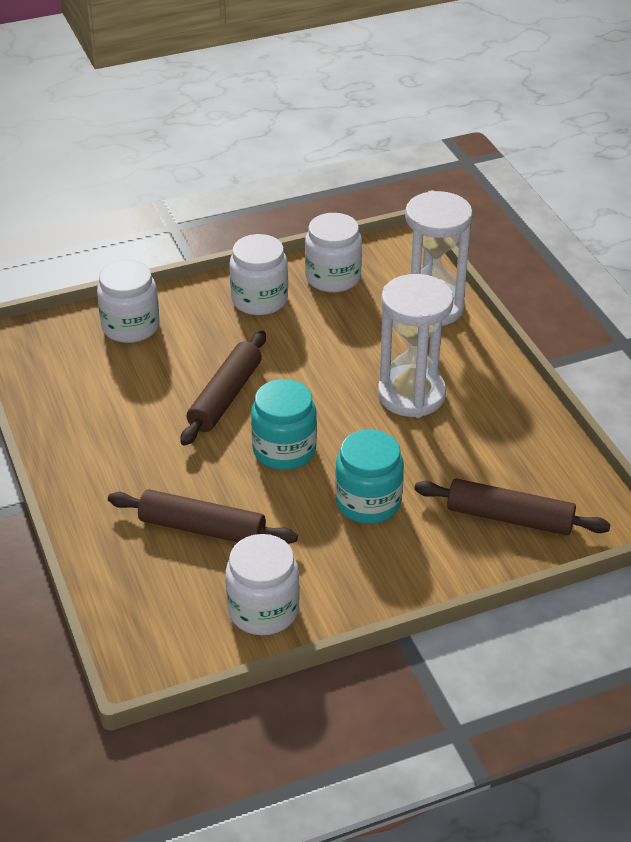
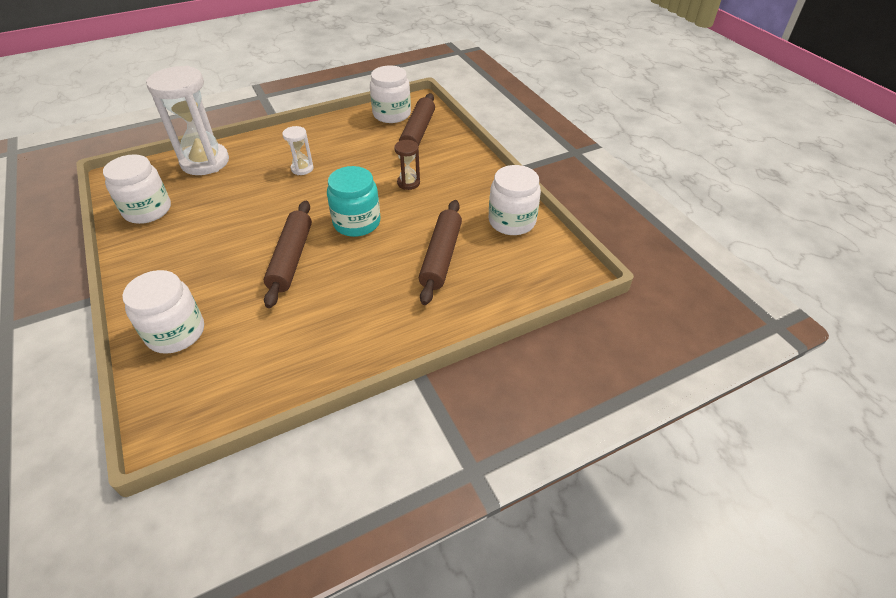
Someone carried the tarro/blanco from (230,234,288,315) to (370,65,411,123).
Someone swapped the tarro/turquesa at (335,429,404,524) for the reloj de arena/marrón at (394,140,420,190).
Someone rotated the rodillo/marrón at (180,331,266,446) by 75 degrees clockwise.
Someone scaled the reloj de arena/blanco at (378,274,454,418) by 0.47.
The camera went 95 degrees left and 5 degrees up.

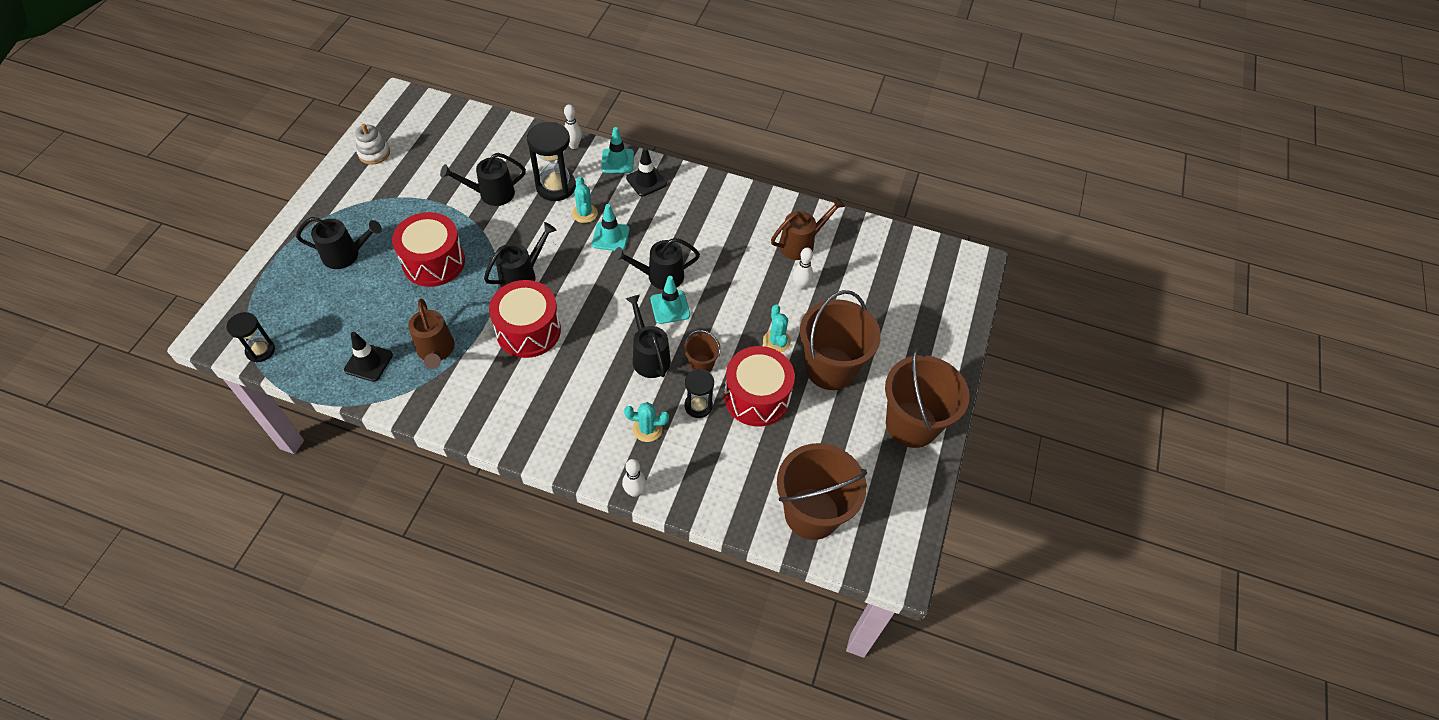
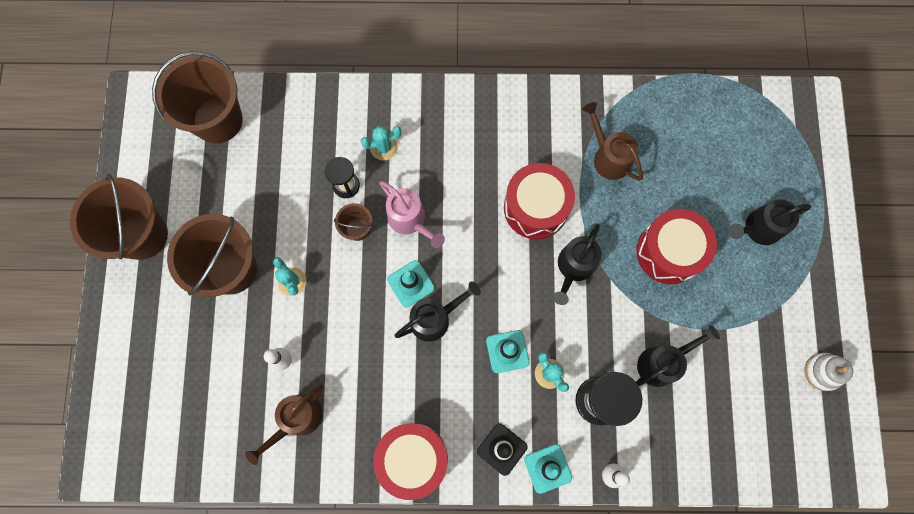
Someone took away the reloj de arena/negro at (226,312,275,362).
Someone took away the cono de tráfico/negro at (344,332,393,382).
Someone took away the bolo/blanco at (622,459,646,497).
Someone carried the tambor/rojo from (724,346,795,427) to (373,423,448,500).
Someone repainted the regadera/negro at (626,295,671,378), which became the regadera/rosa at (379,181,445,248).
The camera went 165 degrees right and 20 degrees up.

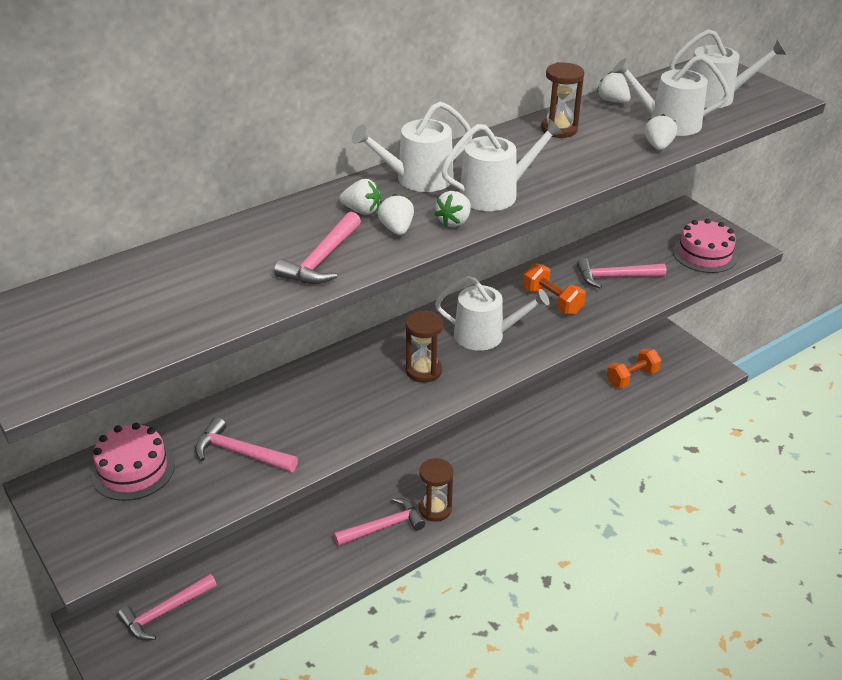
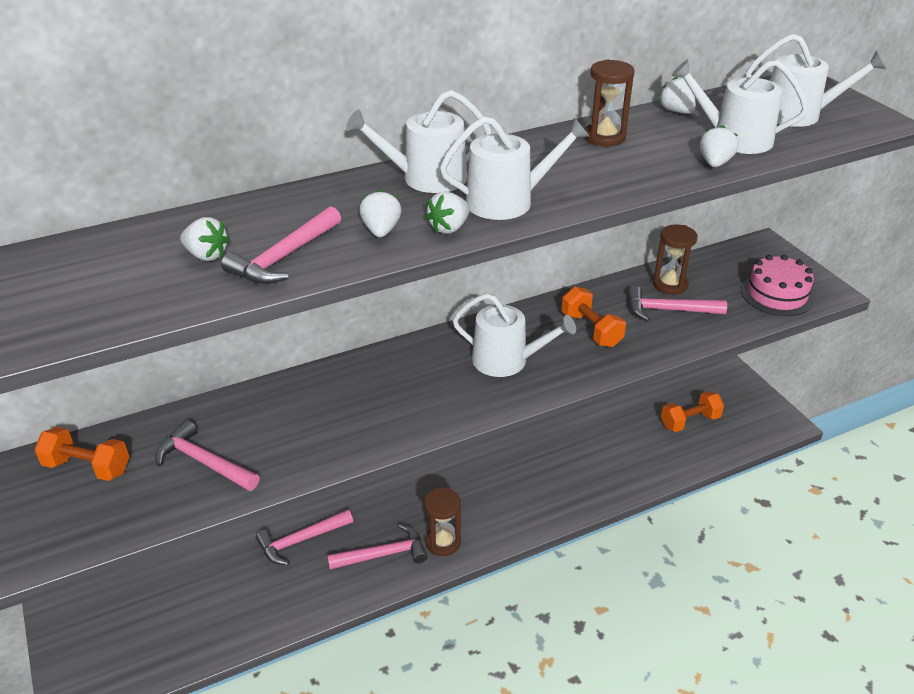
Someone carried the martillo/rosa from (117,574,217,640) to (256,509,353,565).
Someone carried the fresa/blanco from (340,179,381,215) to (180,217,230,261).
Someone carried the reloj de arena/marrón from (406,311,443,383) to (653,224,698,295).
Someone swapped the tarta/rosa at (91,423,175,501) for the mancuerna/naranja at (34,427,129,481).
The camera went 10 degrees right and 0 degrees up.

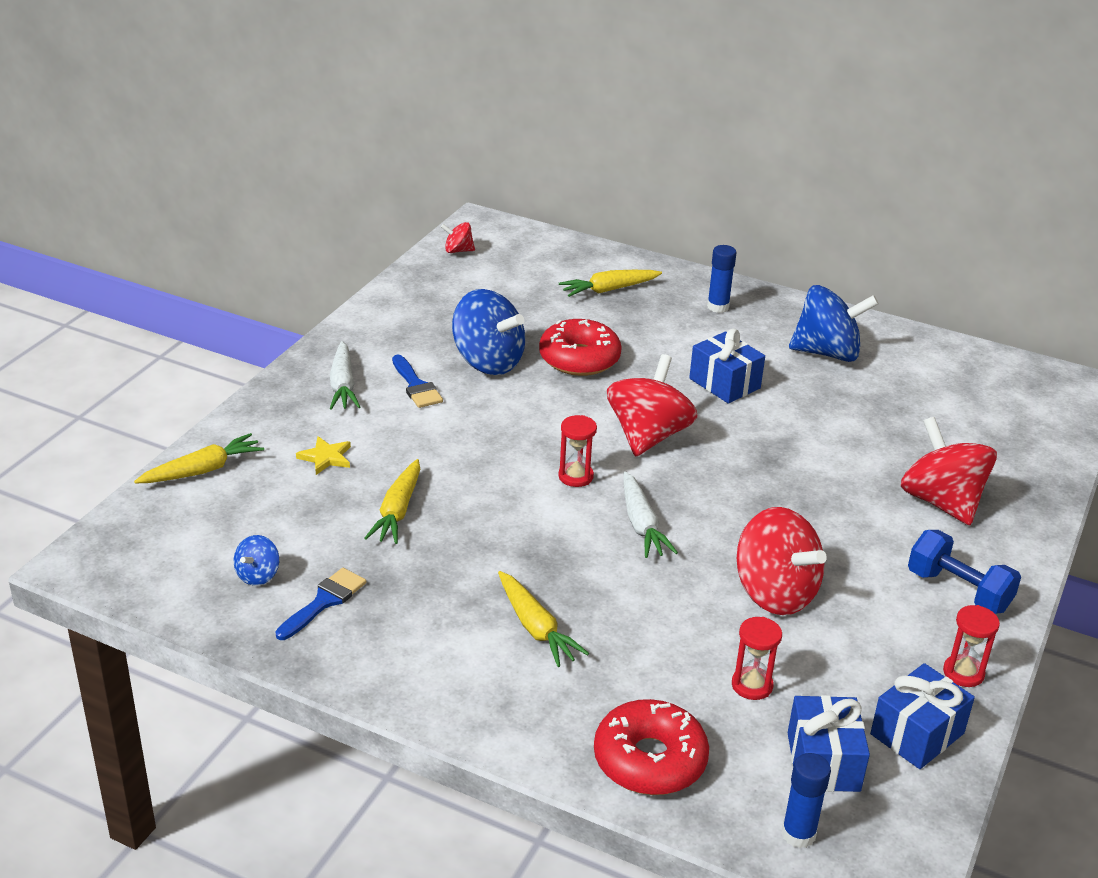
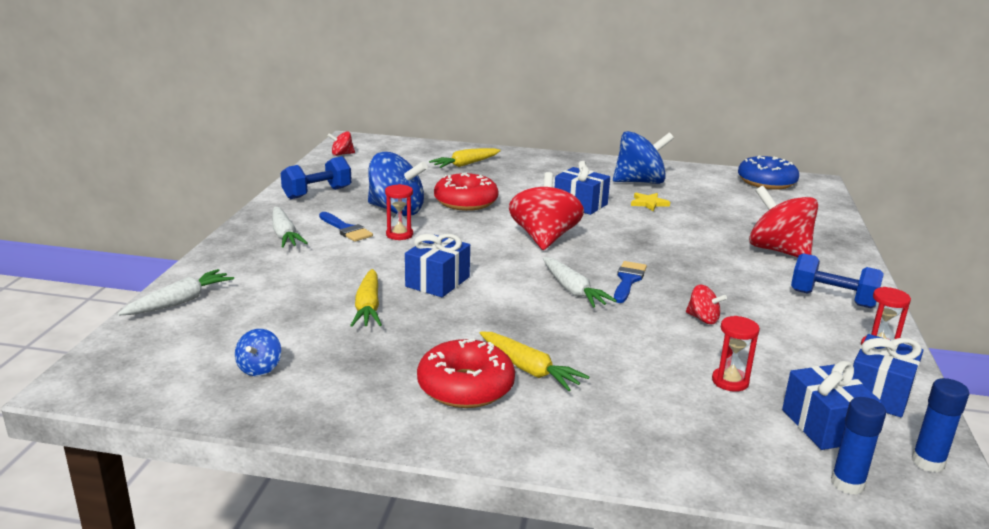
Someone put down the mancuerna/azul at (281,156,352,199).
Someone put down the regalo/azul at (405,234,470,297).
Someone put down the rosquilla/azul at (738,156,799,190).
Someone carried the pincel/azul from (275,568,366,640) to (614,261,647,303).
Someone carried the estrella/amarillo from (296,436,351,475) to (631,193,670,211).
Someone carried the reloj de arena/rojo from (558,415,597,487) to (385,184,413,240).
Someone carried the rosquilla/rojo from (594,699,709,795) to (417,338,515,408).
Someone carried the barra de pegamento/azul from (707,245,736,313) to (912,378,969,473).
Someone repainted the zanahoria/amarillo at (134,433,264,483), which became the zanahoria/blanco at (118,269,234,315).
Someone scaled the peonza/rojo at (737,507,827,615) by 0.47.
The camera went 15 degrees left and 10 degrees down.

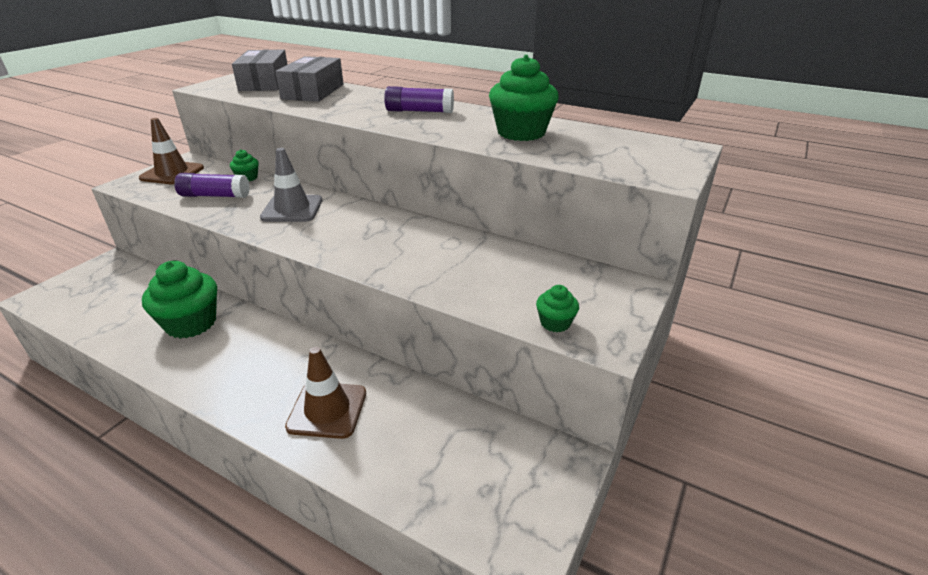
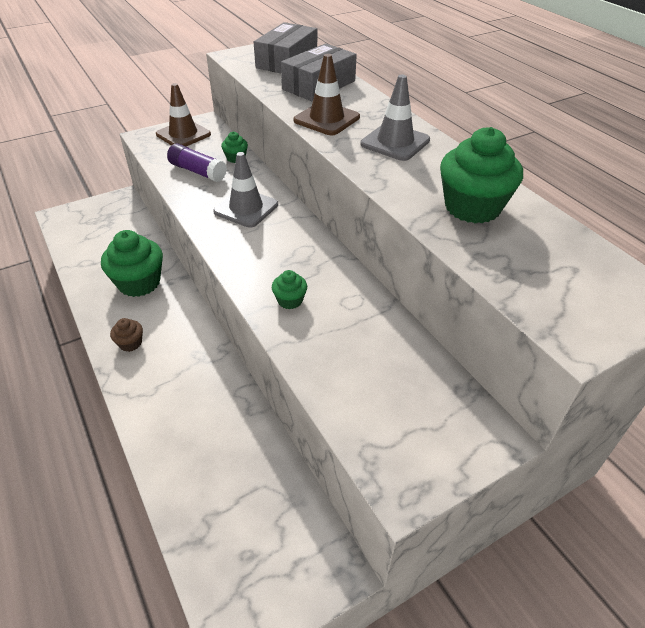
Someone put down the magdalena/marrón at (110,318,143,352).
Someone carried the cono de tráfico/marrón from (285,347,366,439) to (294,54,360,135).
Someone carried the magdalena/verde from (536,285,579,332) to (272,270,307,309).
Someone swapped the barra de pegamento/morado at (384,86,454,113) for the cono de tráfico/gris at (360,75,430,161).
The camera went 30 degrees right and 10 degrees up.

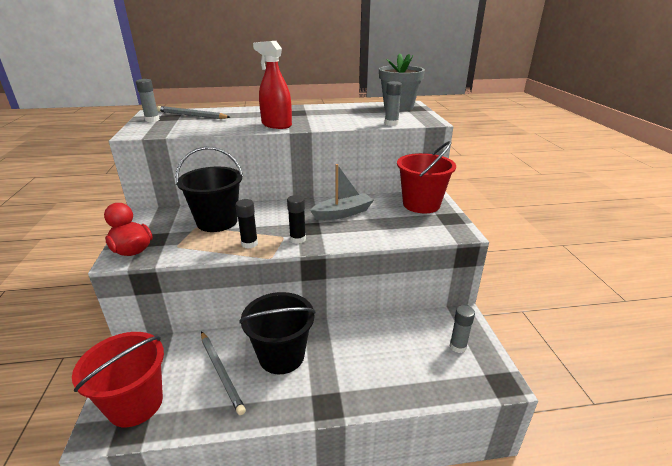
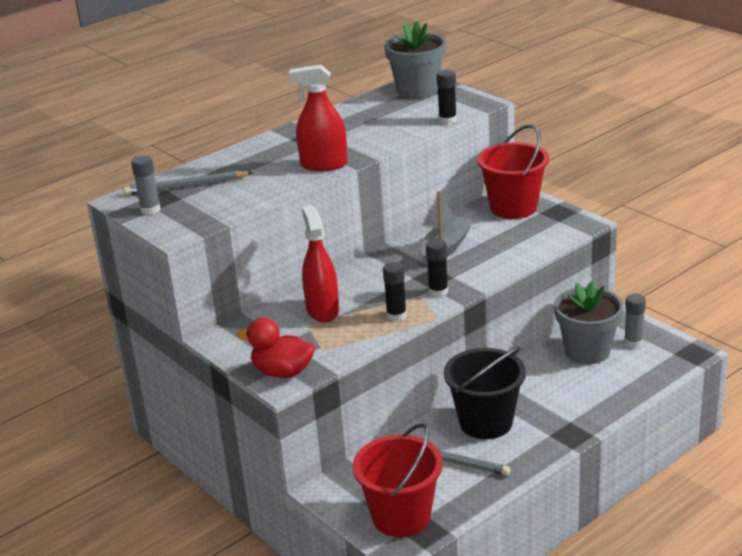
Someone put down the maceta/gris at (554,281,624,364).
Someone swapped the balde/negro at (175,147,243,232) for the pulverizador/rojo at (302,205,339,322).
Someone repainted the barra de pegamento/gris at (385,81,402,126), which became the barra de pegamento/negro at (437,70,457,124).
The camera went 30 degrees left and 0 degrees up.

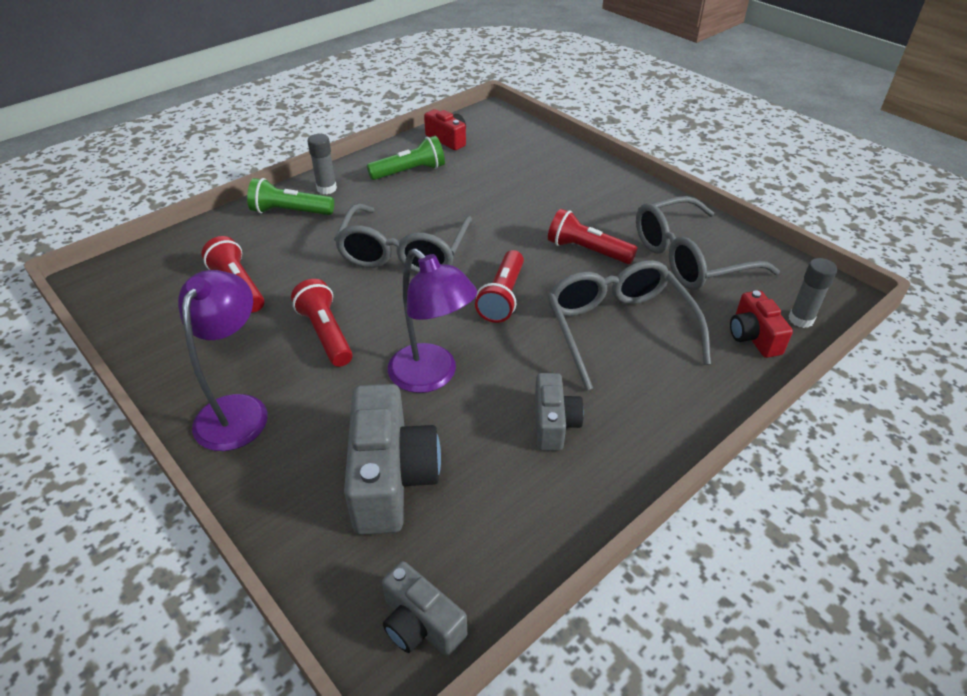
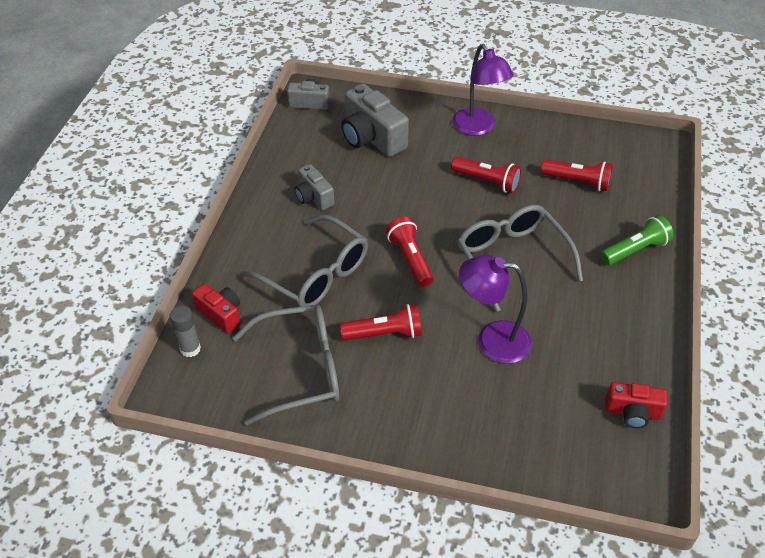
Someone took away the barra de pegamento/gris at (308,134,337,194).
Someone took away the lámpara de mano/verde at (367,136,445,180).
Someone carried the lámpara/morado from (388,248,477,393) to (459,255,531,364).
Someone rotated the gafas/gris at (636,196,780,290) by 45 degrees clockwise.
The camera went 145 degrees right and 5 degrees up.

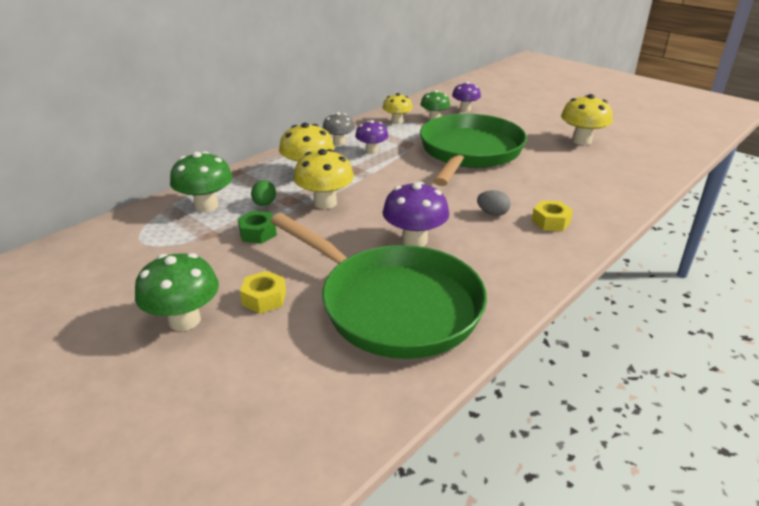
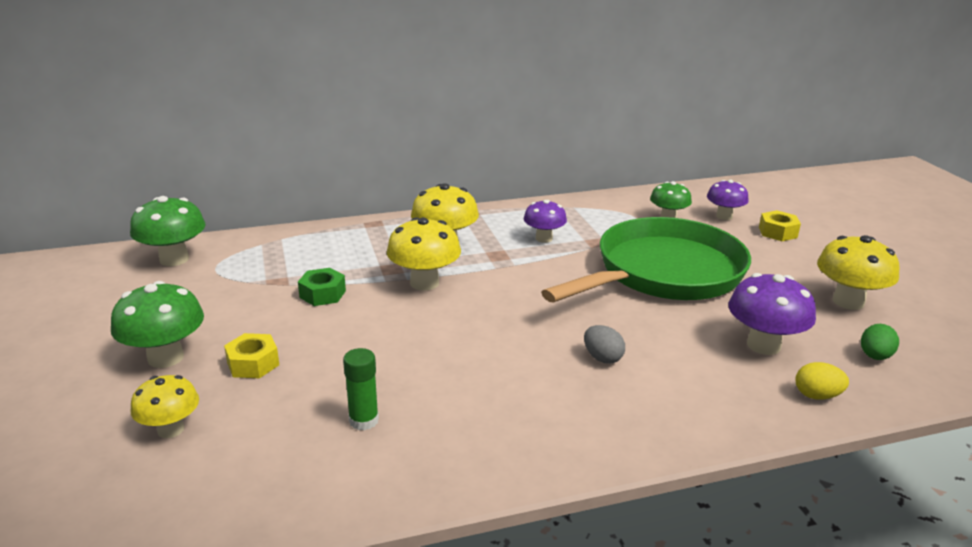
Someone took away the seta/gris at (323,112,355,145).
Someone put down the huevo/amarillo at (796,362,849,400).
Someone carried the seta/verde from (170,151,233,212) to (130,196,206,266).
Someone carried the huevo/verde from (251,180,276,206) to (861,324,899,360).
Someone carried the seta/morado from (382,181,449,247) to (728,273,816,355).
Someone carried the seta/amarillo from (383,93,413,124) to (131,375,199,438).
Someone carried the tuerca/amarillo from (532,200,573,231) to (759,210,801,241).
Someone swapped the sartén/verde at (270,213,487,359) for the barra de pegamento/verde at (343,348,379,430).
The camera went 30 degrees right and 5 degrees down.

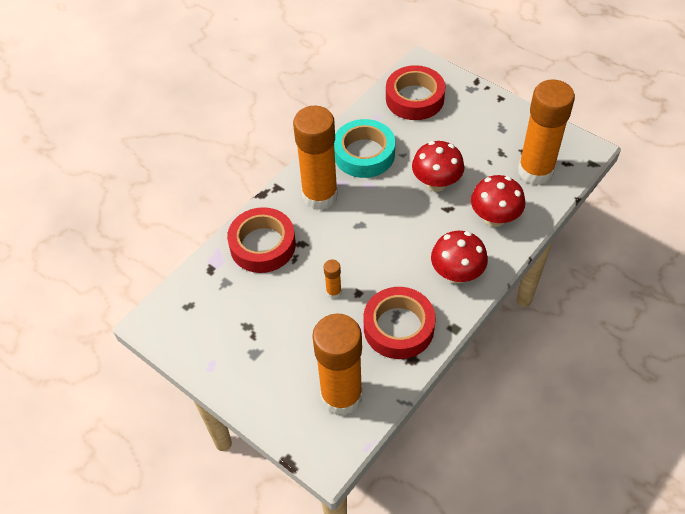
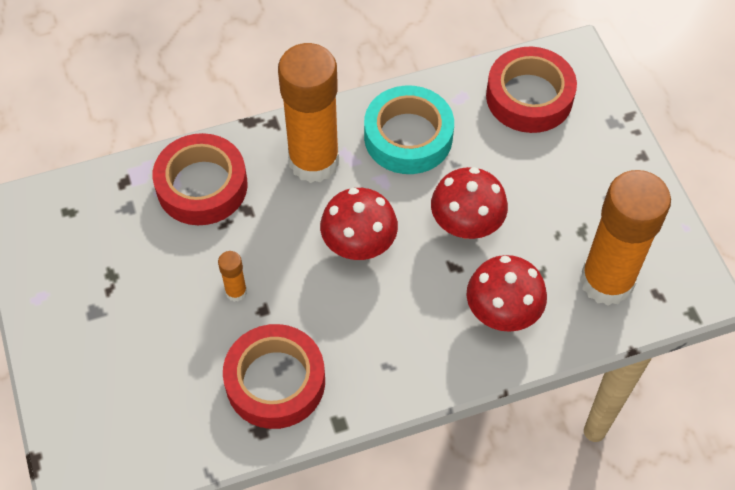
Someone took away the barra de pegamento/naranja at (312,313,363,416).
Someone carried the seta/rojo from (431,231,488,284) to (320,188,398,260).
The camera went 30 degrees right and 5 degrees up.

